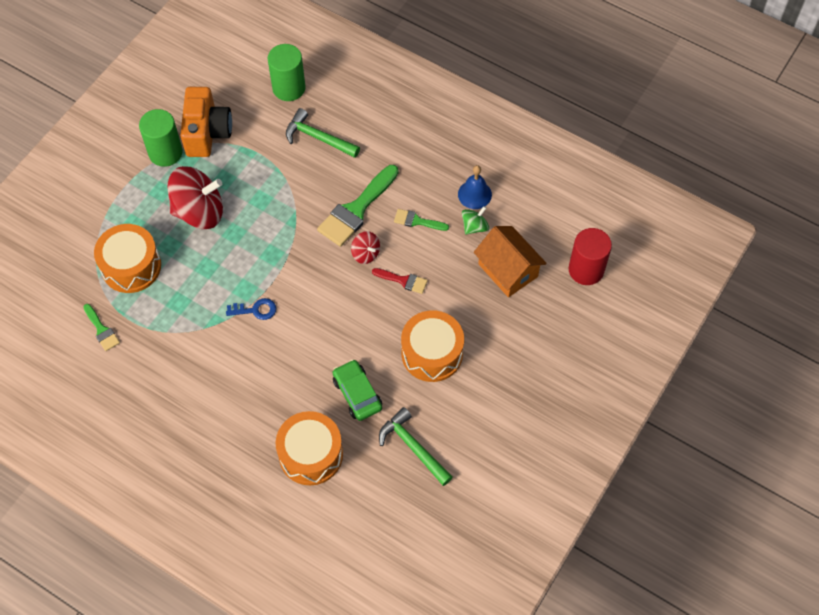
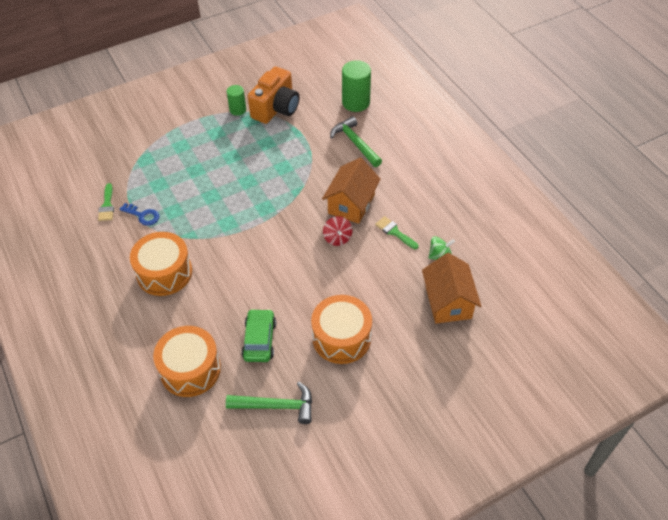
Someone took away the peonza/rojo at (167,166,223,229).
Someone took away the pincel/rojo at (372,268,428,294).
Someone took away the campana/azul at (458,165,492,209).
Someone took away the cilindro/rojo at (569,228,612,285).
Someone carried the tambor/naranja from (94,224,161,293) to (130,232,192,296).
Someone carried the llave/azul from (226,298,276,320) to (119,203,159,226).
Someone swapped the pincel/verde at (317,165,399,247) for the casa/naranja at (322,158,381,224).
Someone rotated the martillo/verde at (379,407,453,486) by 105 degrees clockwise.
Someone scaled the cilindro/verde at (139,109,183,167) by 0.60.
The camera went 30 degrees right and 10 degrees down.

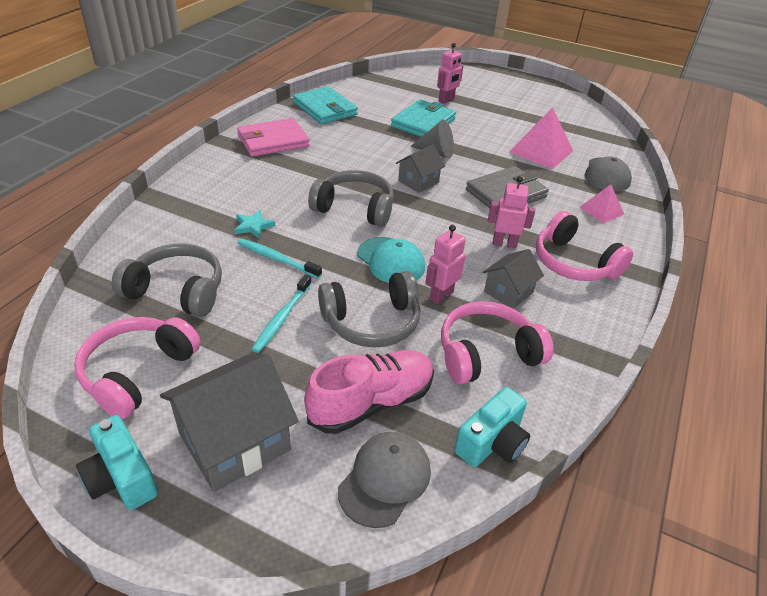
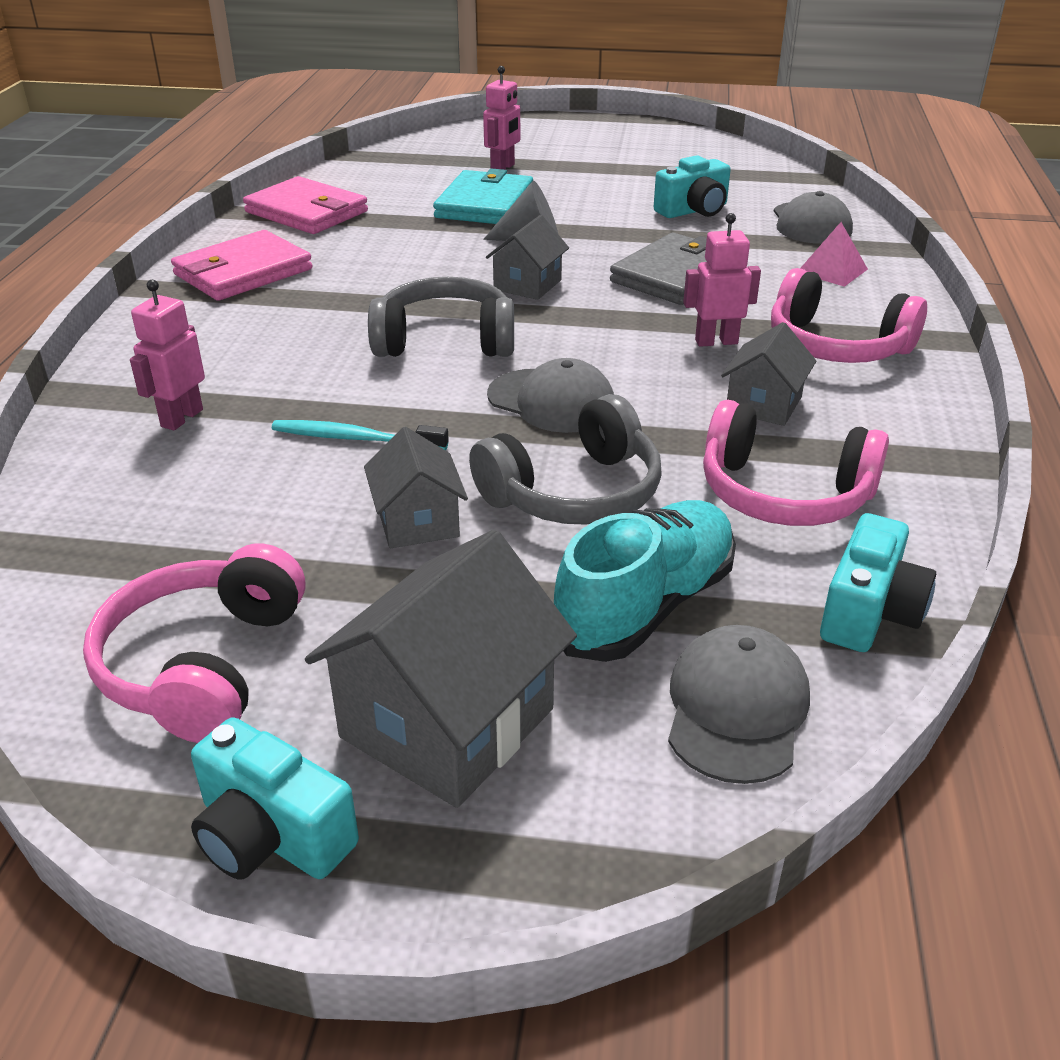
Someone took away the auriculares/gris at (112,243,222,317).
Someone took away the estrella/turquesa at (234,210,275,239).
Someone carried the robot/rosa from (425,225,466,304) to (130,280,205,431).
Someone swapped the cepillo de dientes/turquesa at (252,274,312,353) for the casa/gris at (364,427,468,548).
Someone swapped the pirámide/rosa at (509,107,573,169) for the cámara/turquesa at (654,155,731,218).
Someone repainted the cartera/turquesa at (293,86,358,124), which became the cartera/rosa at (243,176,368,234).
Someone repainted the zapato/rosa at (304,350,434,434), which became the zapato/turquesa at (554,500,736,662).
Someone repainted the gorra/turquesa at (357,237,425,283), which became the gorra/gris at (487,358,614,433).
Someone rotated the auriculares/rosa at (441,301,554,384) by 120 degrees counterclockwise.
The camera went 15 degrees left and 5 degrees down.

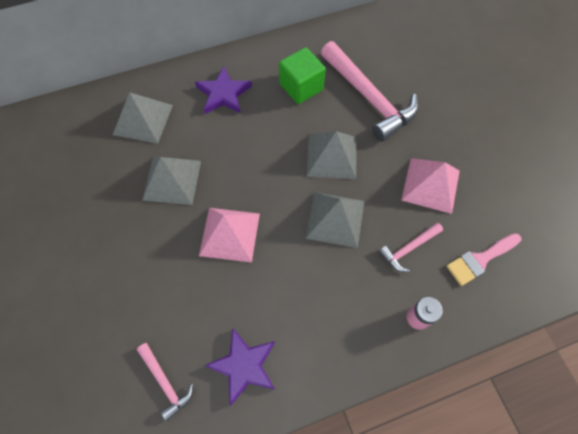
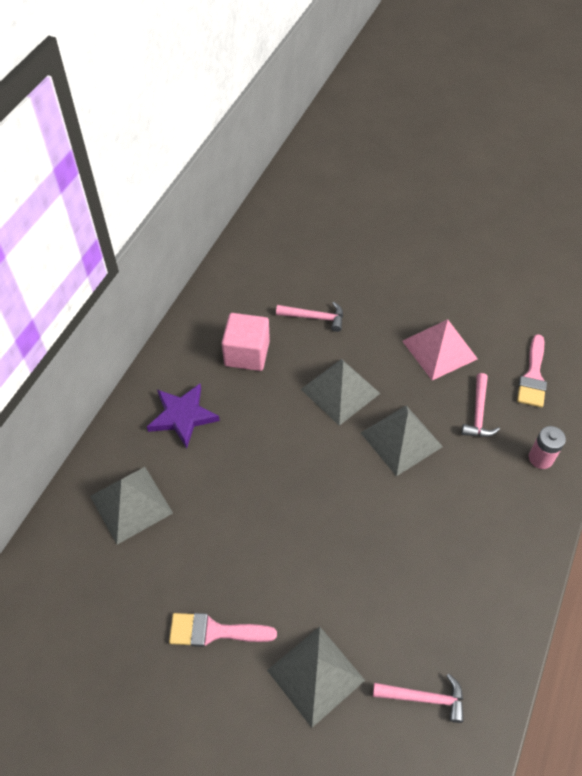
Someone took away the pirámide/rosa at (199,208,260,263).
Someone took away the estrella/morado at (205,329,275,406).
Someone put down the pincel/rosa at (169,613,277,647).
Someone carried the pirámide/gris from (142,157,201,205) to (267,627,365,728).
Someone repainted the cubo/verde at (279,47,326,104), which became the cubo/rosa at (222,313,270,371).
Someone scaled the martillo/rosa at (321,41,418,141) by 0.49.
The camera went 45 degrees left and 10 degrees down.

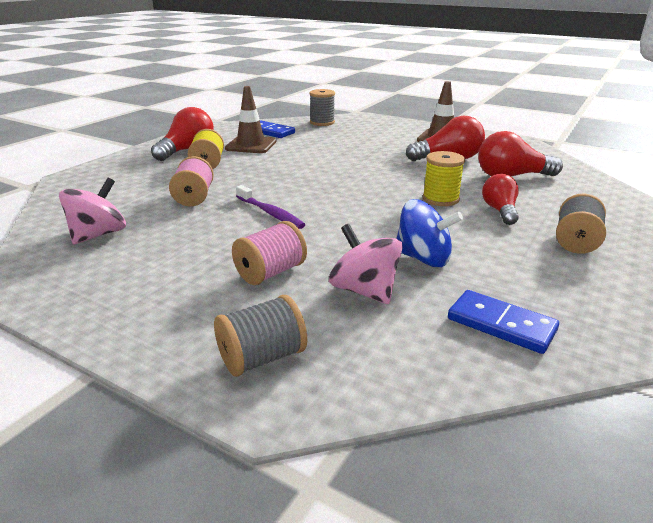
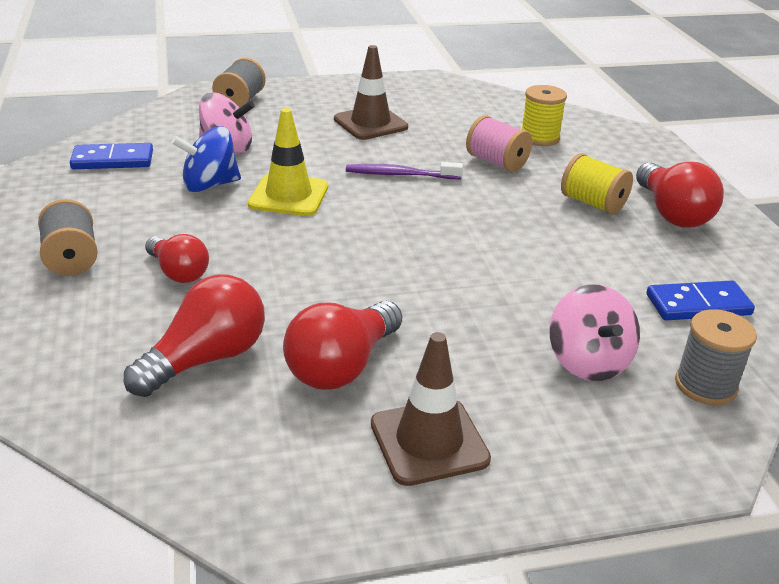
Someone took away the carrete/rosa at (232,221,307,285).
Someone put down the cono de tráfico/amarillo at (248,108,328,216).
Someone carried the peonza/rosa from (59,178,126,244) to (550,284,640,381).
Someone carried the cono de tráfico/marrón from (225,86,276,153) to (334,45,408,140).
Someone carried the carrete/amarillo from (423,151,465,206) to (522,85,567,146).
The camera went 135 degrees right and 5 degrees up.

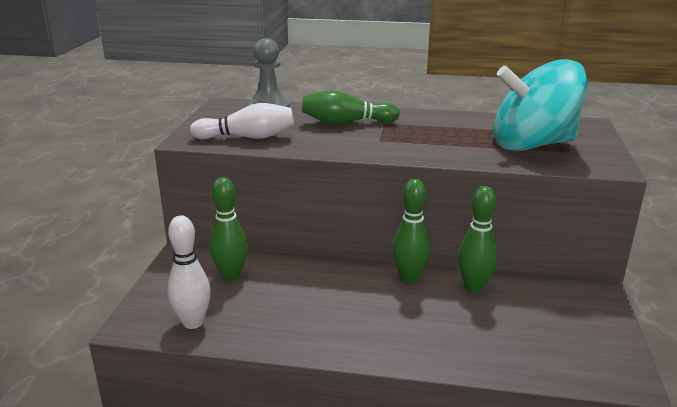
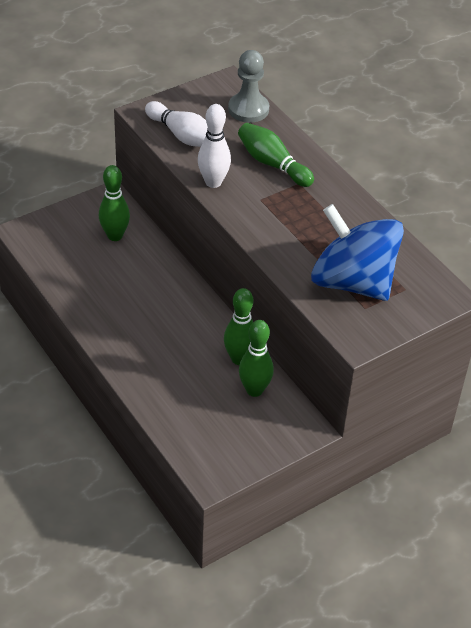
Someone carried the bolo/blanco from (167,215,211,329) to (198,104,231,188).
Someone carried the bolo/verde from (392,179,430,283) to (239,320,274,397).
Someone repainted the peonza/turquesa at (493,59,588,151), which became the peonza/azul at (311,204,404,301).
The camera went 45 degrees right and 20 degrees up.

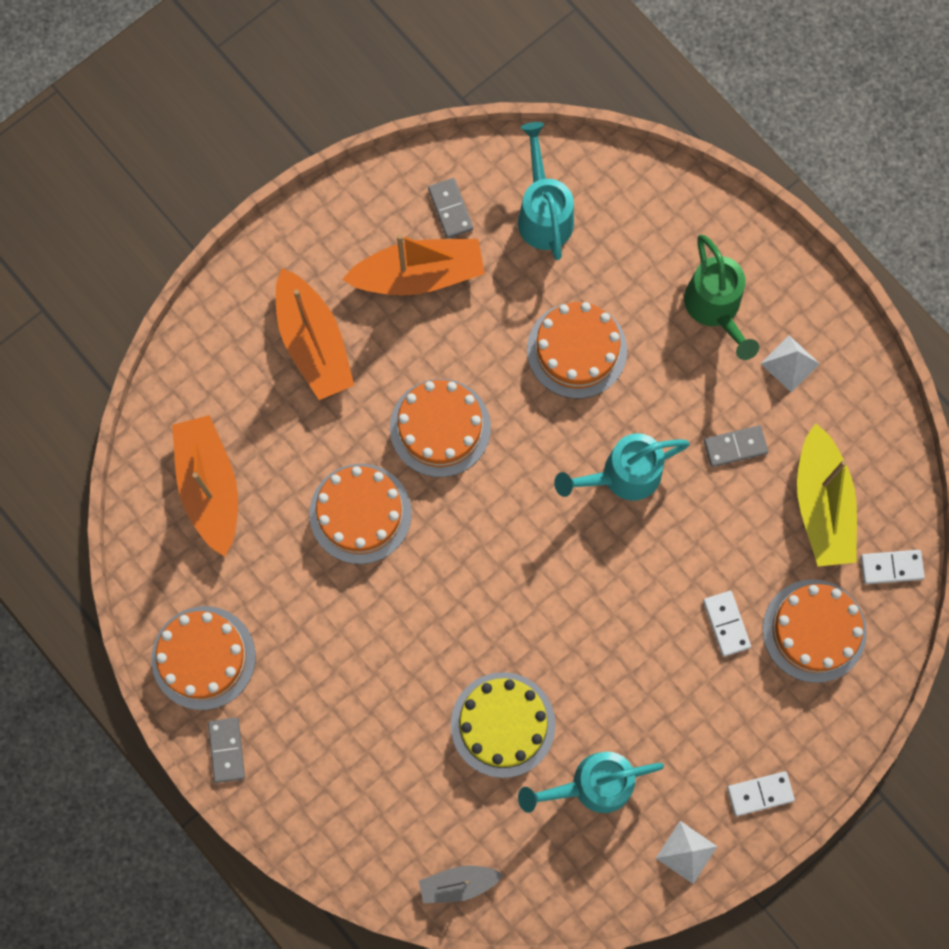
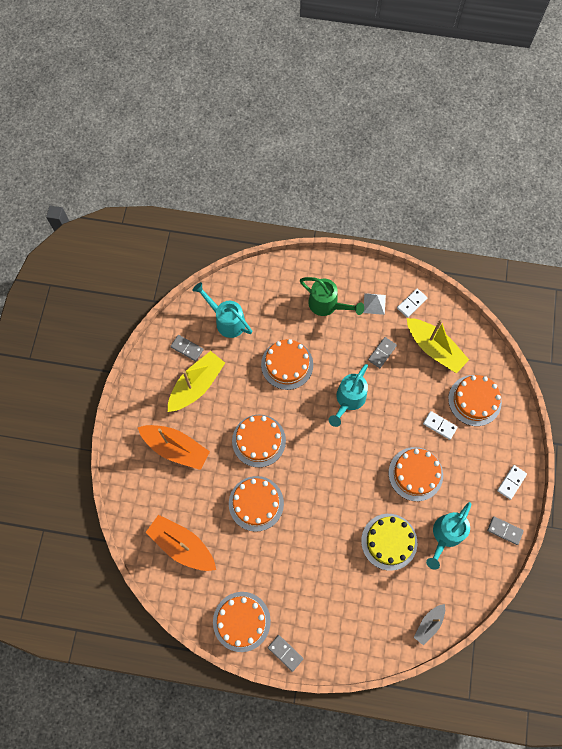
Someone put down the tarta/naranja at (389,447,443,501).
Someone carried the ficha de dominó/blanco from (861,550,925,584) to (397,288,428,318).
Someone swapped the pirámide/blanco at (656,821,718,884) for the ficha de dominó/gris at (487,516,524,545).
Someone repainted the barco/naranja at (342,234,485,295), which became the barco/amarillo at (168,351,225,412).
The camera went 40 degrees left and 5 degrees down.

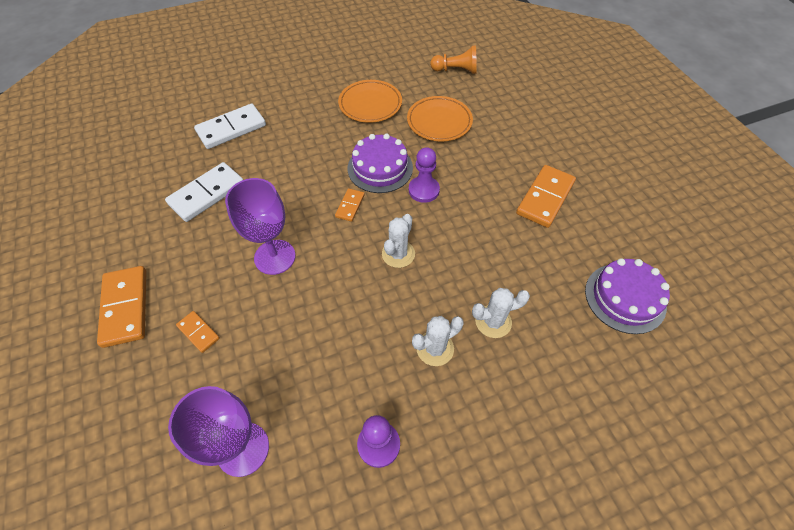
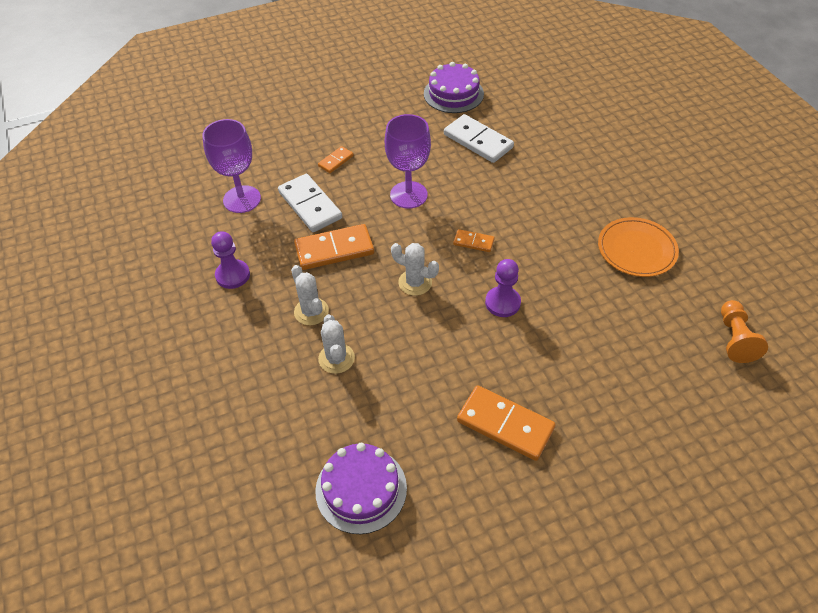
Someone took away the plato/naranja at (407,96,473,141).
Someone carried the ficha de dominó/naranja from (97,266,147,348) to (294,224,374,270).
Someone carried the ficha de dominó/blanco from (194,104,266,149) to (278,174,342,232).
Someone carried the tarta/morado from (348,134,413,193) to (424,62,484,113).
The camera went 90 degrees right and 5 degrees down.

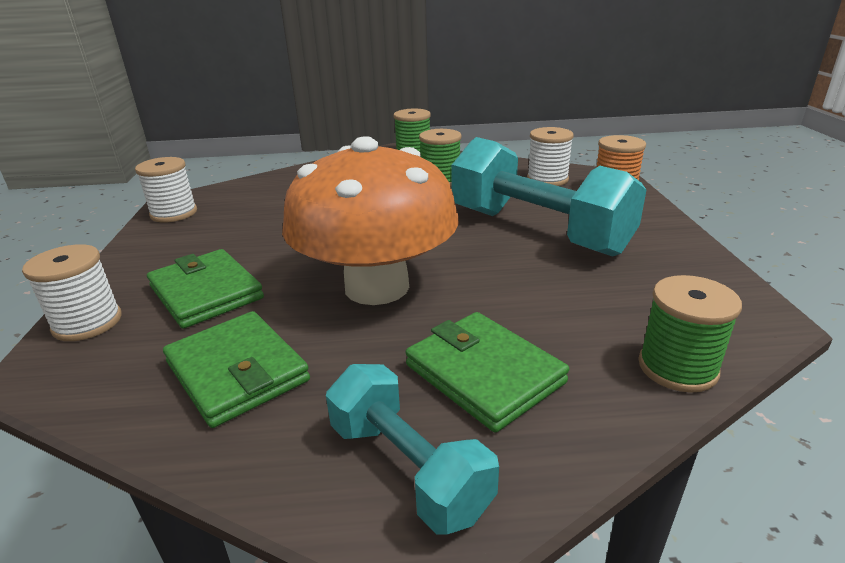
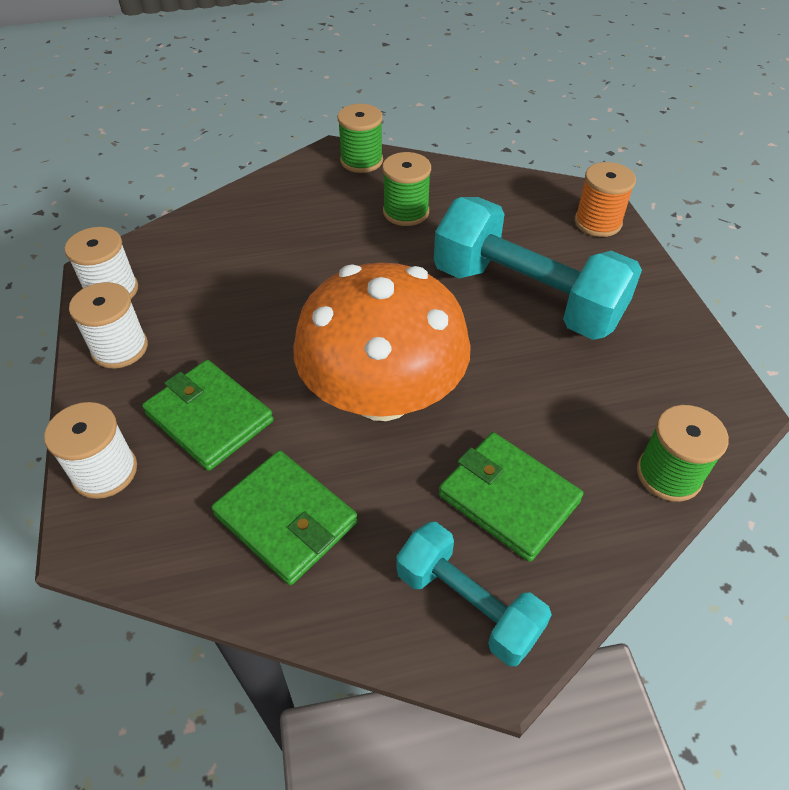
Someone carried the carrete/blanco from (527,127,574,186) to (69,282,148,369).
The camera went 10 degrees left and 20 degrees up.

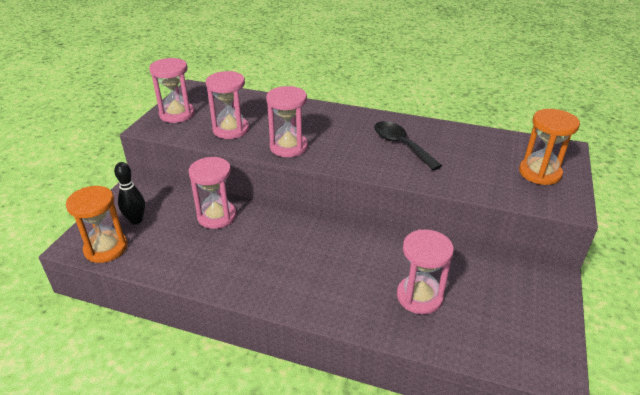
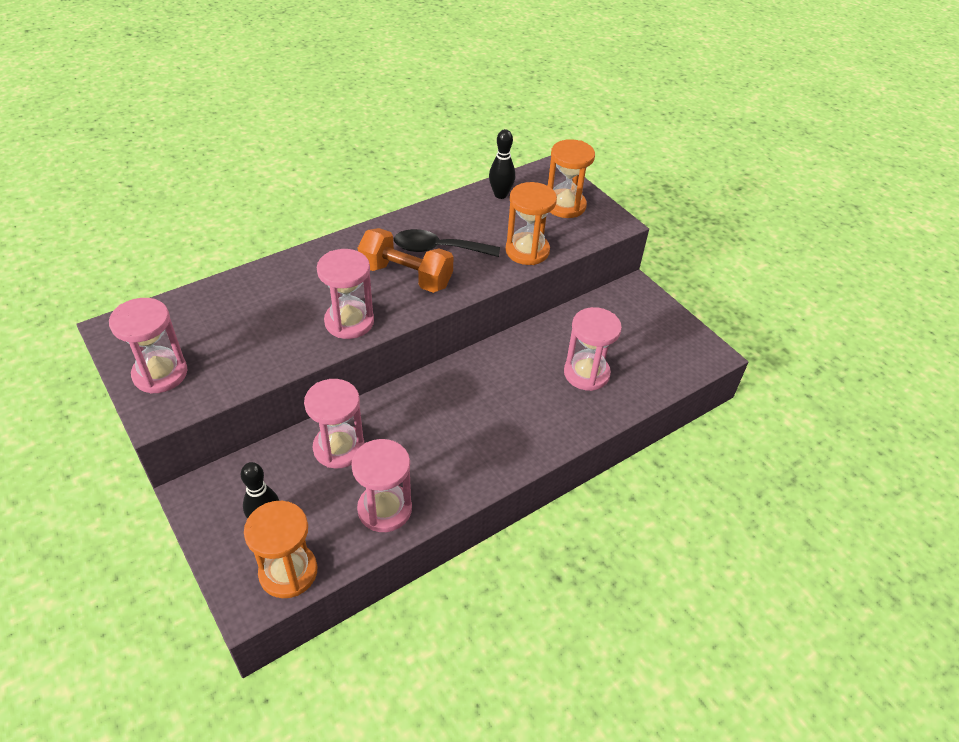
Someone put down the mancuerna/naranja at (358,228,453,293).
Someone put down the bolo/negro at (489,129,515,199).
Someone put down the reloj de arena/naranja at (505,182,557,265).
Someone carried the reloj de arena/rosa from (206,71,249,139) to (351,439,412,532).
The camera went 55 degrees left and 10 degrees up.

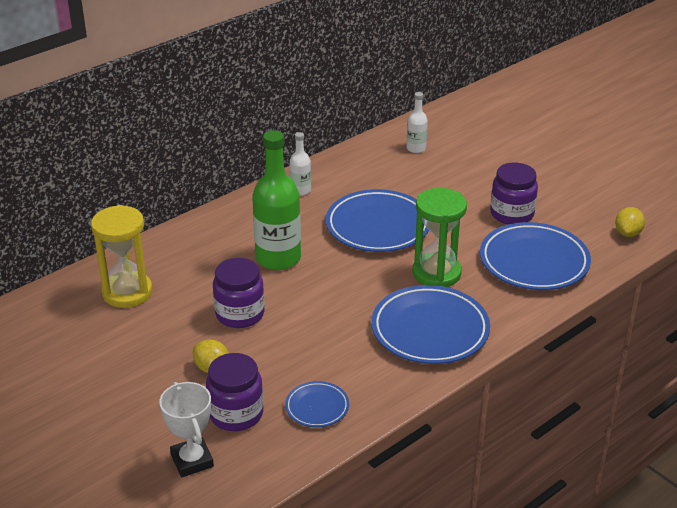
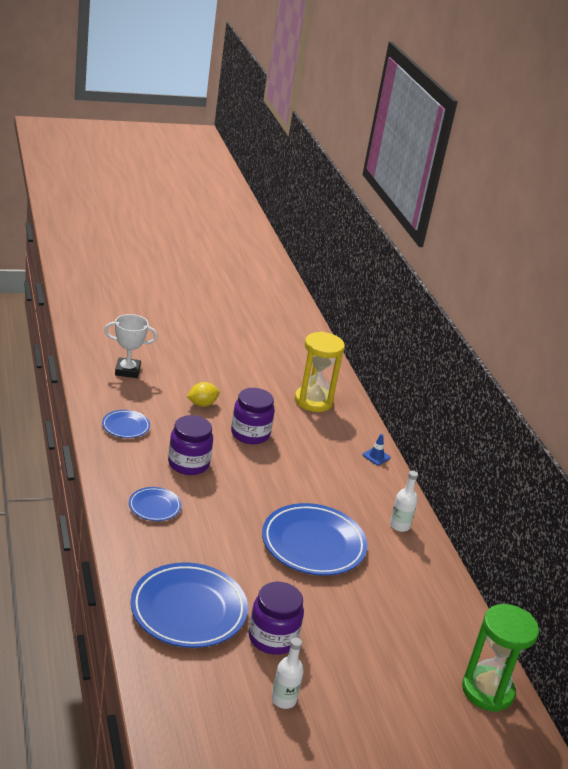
Someone took away the botella/verde at (252,130,301,270).
Someone took away the limón/amarillo at (615,207,645,237).
Someone put down the cono de tráfico/azul at (363,434,391,465).
Someone carried the tarro/morado from (206,353,263,431) to (168,415,213,475).
Someone carried the botella/blanco from (406,92,428,153) to (271,638,304,709).
Someone carried the reloj de arena/verde from (413,188,467,287) to (462,604,539,712).
Someone scaled the plato/azul at (371,285,490,364) by 0.50.
The camera went 110 degrees right and 5 degrees down.

